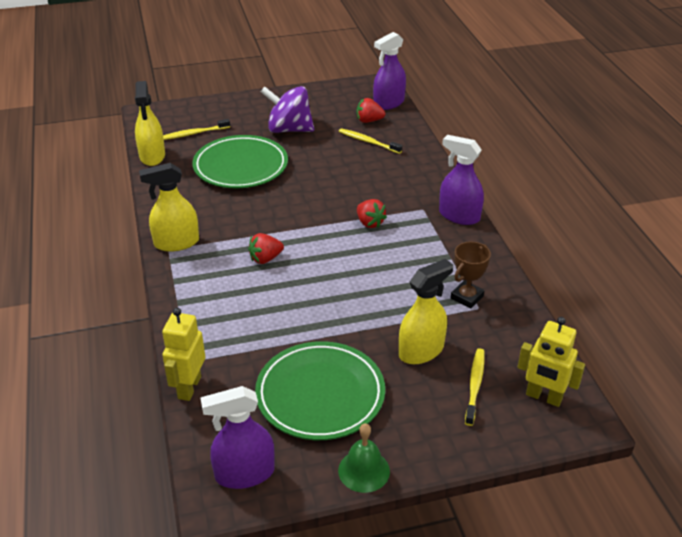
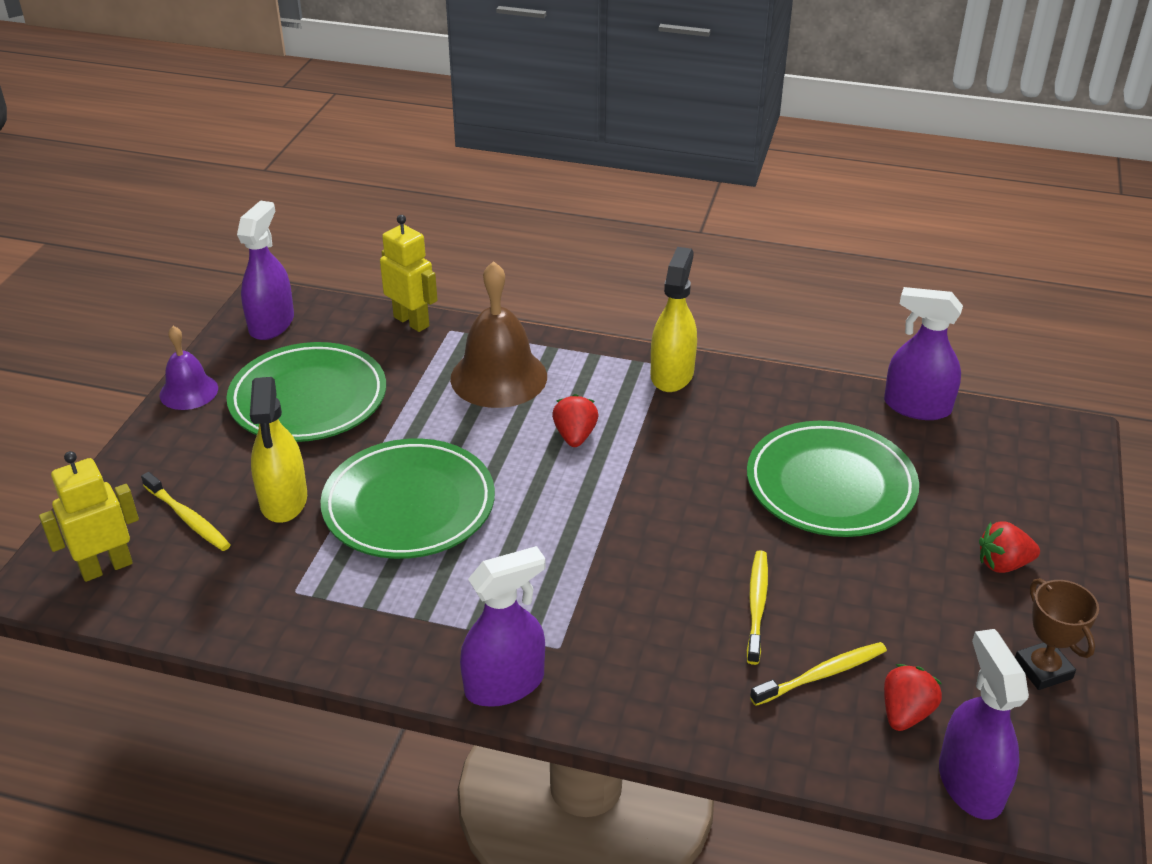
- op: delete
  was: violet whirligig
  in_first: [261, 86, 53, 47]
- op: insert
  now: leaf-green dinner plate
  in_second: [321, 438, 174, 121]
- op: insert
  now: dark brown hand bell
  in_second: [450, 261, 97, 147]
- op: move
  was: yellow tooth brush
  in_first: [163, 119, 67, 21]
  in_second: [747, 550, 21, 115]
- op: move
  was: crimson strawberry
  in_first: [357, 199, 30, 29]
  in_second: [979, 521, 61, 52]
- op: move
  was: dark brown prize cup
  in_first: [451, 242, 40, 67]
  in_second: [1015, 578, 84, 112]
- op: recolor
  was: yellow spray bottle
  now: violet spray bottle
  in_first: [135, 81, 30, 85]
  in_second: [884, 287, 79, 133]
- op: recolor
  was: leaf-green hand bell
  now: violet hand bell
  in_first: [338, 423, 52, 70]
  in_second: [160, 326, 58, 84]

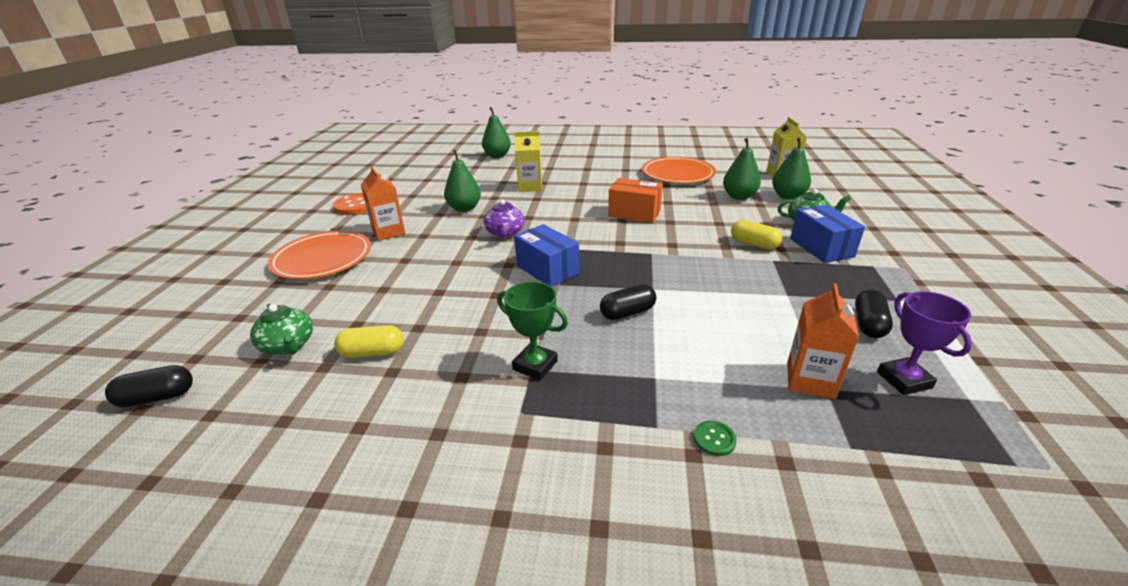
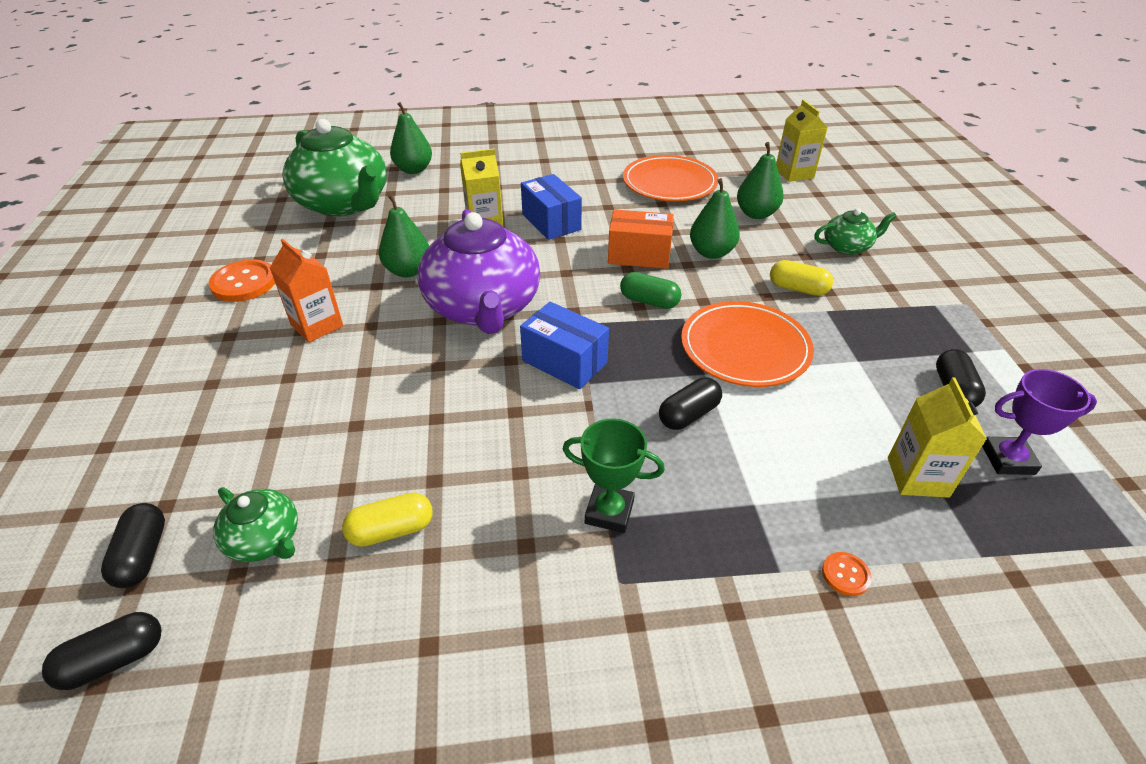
- op: insert
  now: ebony pill shape
  in_second: [101, 503, 64, 85]
- op: insert
  now: leaf-green china teapot
  in_second: [282, 119, 105, 98]
- op: insert
  now: leaf-green pill shape
  in_second: [620, 272, 61, 37]
- op: move
  was: orange dinner plate
  in_first: [268, 231, 103, 48]
  in_second: [681, 301, 133, 86]
- op: move
  was: leaf-green pear fruit
  in_first: [772, 137, 39, 62]
  in_second: [690, 178, 50, 81]
- op: move
  was: royal blue package
  in_first: [790, 205, 75, 58]
  in_second: [521, 174, 61, 66]
- op: recolor
  was: leaf-green shirt button
  now: orange shirt button
  in_first: [694, 420, 43, 36]
  in_second: [822, 552, 50, 44]
- op: recolor
  was: orange carton
  now: yellow carton
  in_first: [787, 283, 72, 116]
  in_second: [888, 377, 99, 121]
- op: rotate
  was: violet prize cup
  in_first: [877, 291, 95, 104]
  in_second: [982, 369, 115, 106]
  clockwise: -60
- op: resize
  was: violet china teapot
  in_first: [484, 199, 41, 39]
  in_second: [417, 209, 123, 125]
  ratio: 2.16

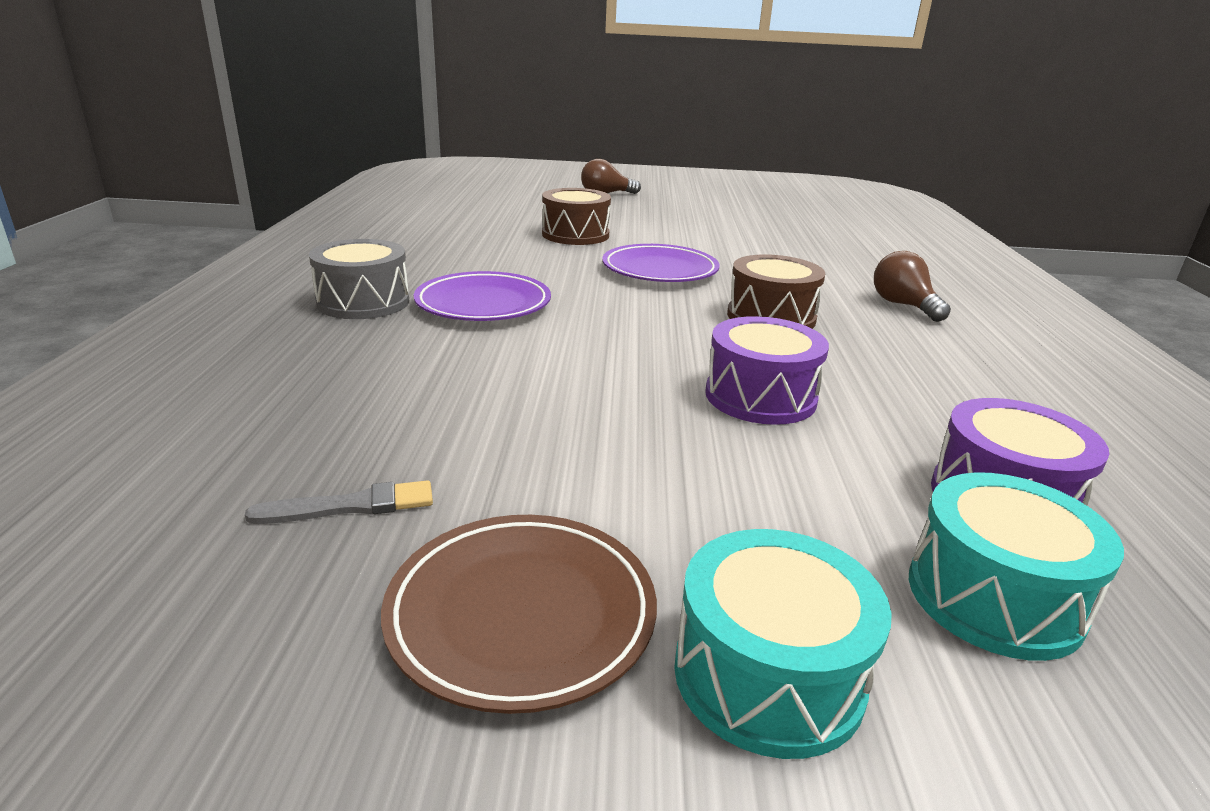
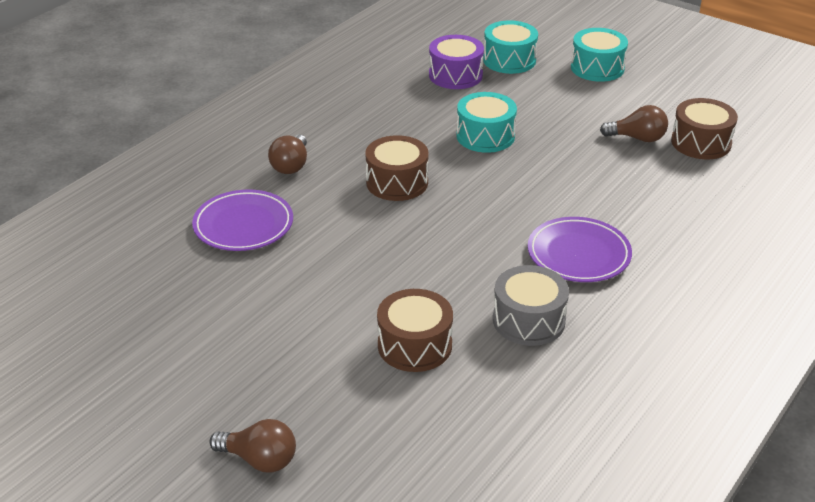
- op: delete
  was: dark brown dinner plate
  in_first: [381, 515, 276, 199]
- op: insert
  now: dark brown light bulb
  in_second: [600, 105, 68, 37]
- op: move
  was: grey drum
  in_first: [309, 239, 100, 80]
  in_second: [493, 265, 76, 81]
- op: move
  was: violet dinner plate
  in_first: [602, 244, 117, 38]
  in_second: [192, 189, 101, 62]
- op: replace
  was: grey paint brush
  now: dark brown drum
  in_first: [245, 480, 188, 44]
  in_second: [671, 98, 67, 61]
- op: recolor
  was: violet drum
  now: aqua drum
  in_first: [705, 316, 124, 109]
  in_second: [456, 92, 61, 61]

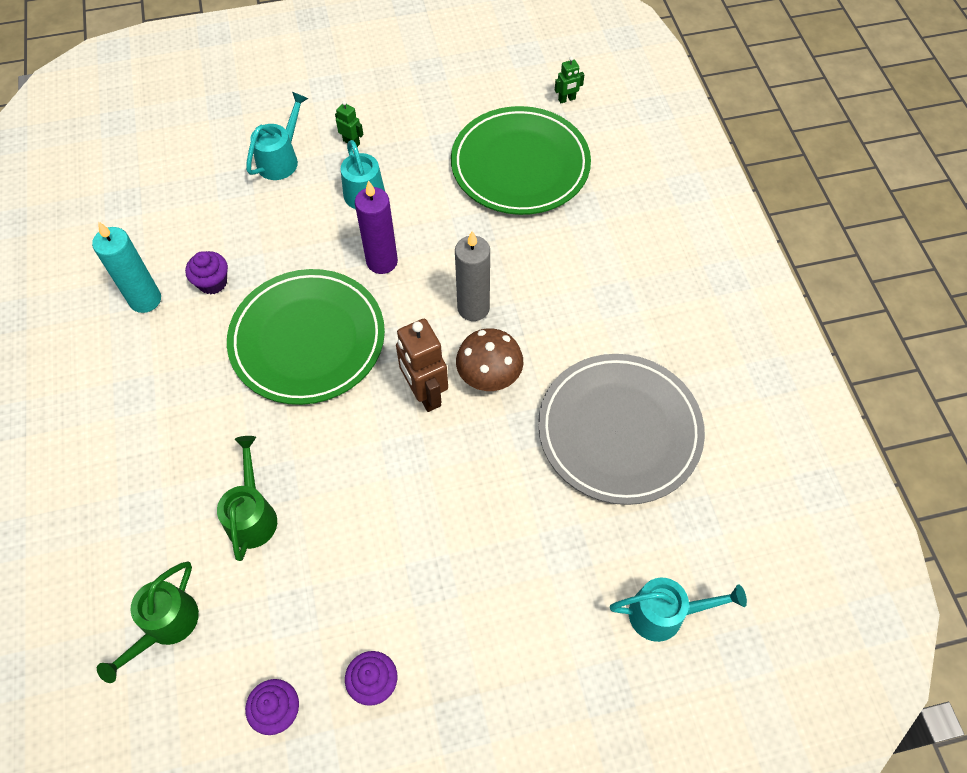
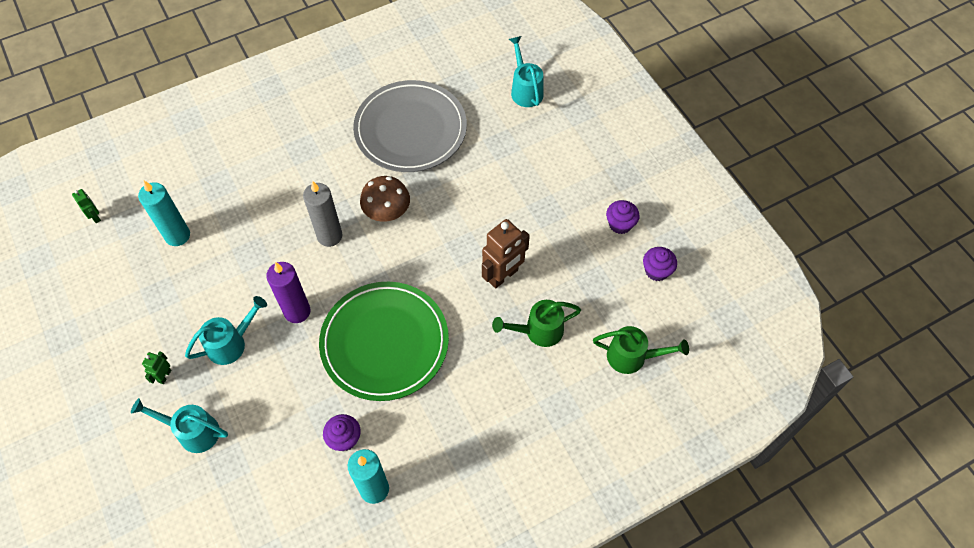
- op: move
  was: dark brown robot figure
  in_first: [396, 319, 52, 93]
  in_second: [482, 219, 48, 70]
- op: replace
  was: leaf-green dinner plate
  now: aqua candle
  in_first: [451, 106, 140, 109]
  in_second: [138, 181, 52, 65]

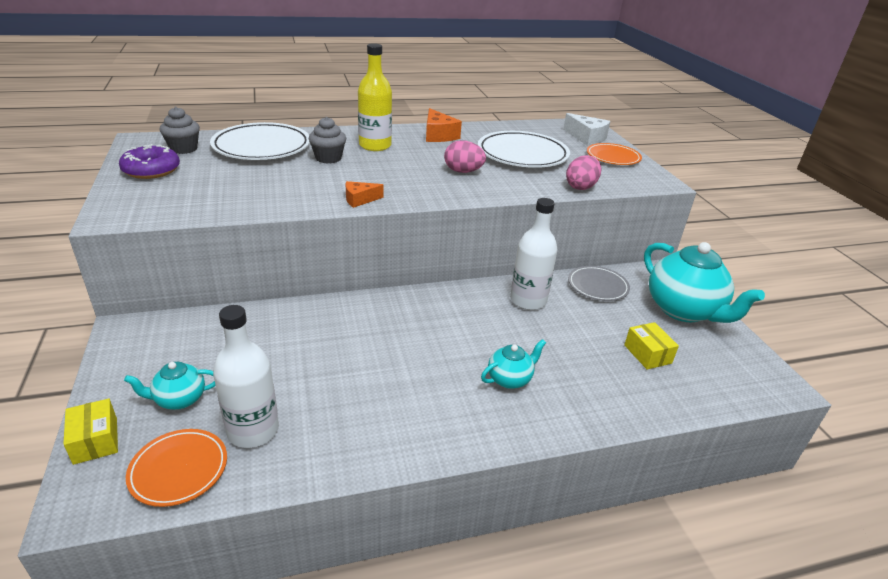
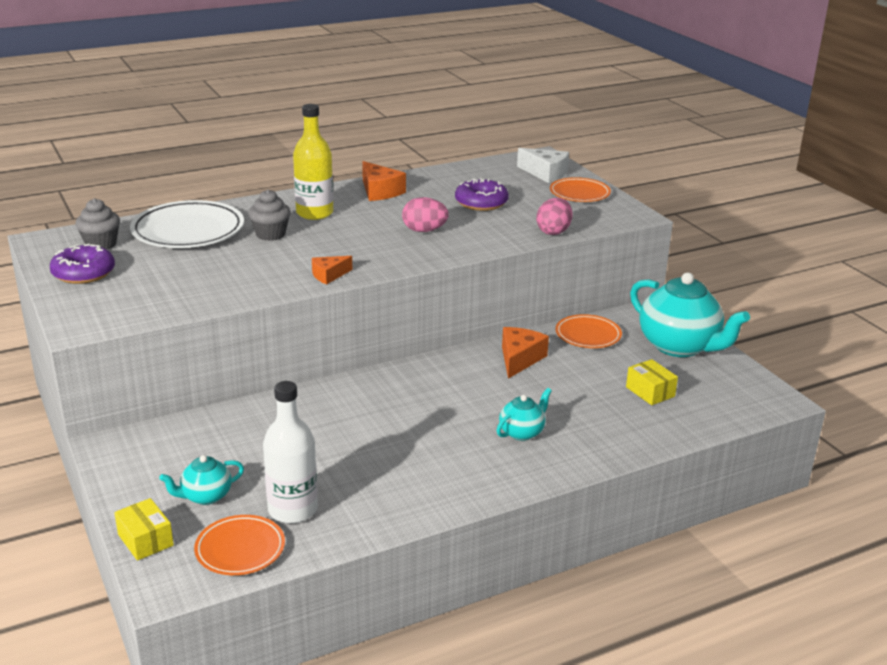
- op: replace
  was: white dinner plate
  now: violet doughnut
  in_first: [478, 131, 92, 37]
  in_second: [455, 178, 54, 33]
- op: replace
  was: white flask
  now: orange piece of cheese
  in_first: [510, 198, 48, 112]
  in_second: [502, 327, 47, 52]
- op: recolor
  was: grey dinner plate
  now: orange dinner plate
  in_first: [568, 266, 62, 35]
  in_second: [556, 314, 66, 34]

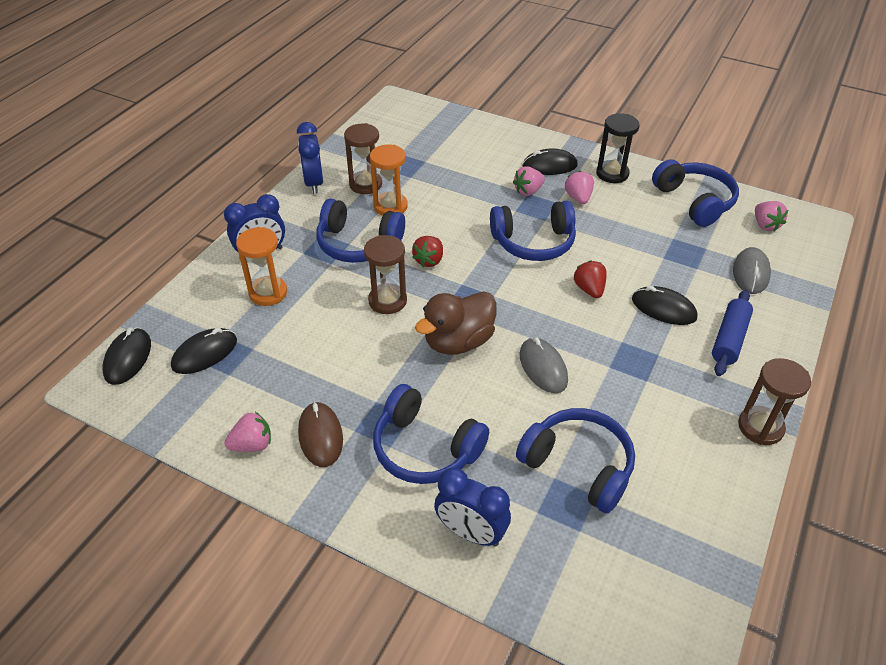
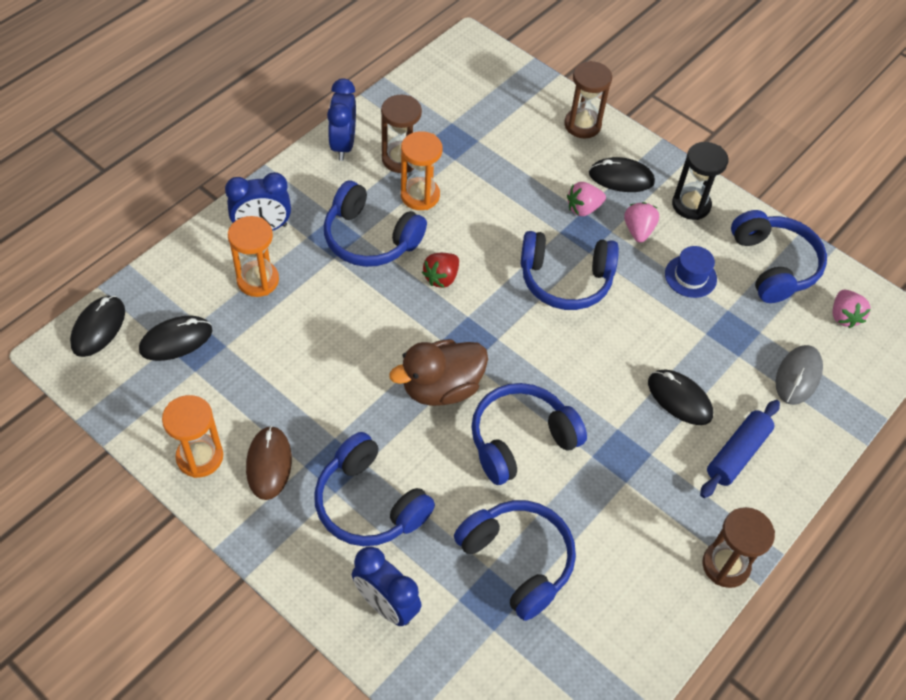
- op: delete
  was: crimson strawberry
  in_first: [574, 260, 33, 38]
- op: insert
  now: royal blue top hat
  in_second: [665, 246, 52, 52]
- op: move
  was: dark brown hourglass
  in_first: [364, 235, 43, 79]
  in_second: [564, 61, 48, 77]
- op: replace
  was: rose-pink strawberry
  now: orange hourglass
  in_first: [225, 412, 46, 40]
  in_second: [162, 395, 61, 83]
- op: replace
  was: grey PC mouse
  now: royal blue headphones
  in_first: [520, 337, 48, 56]
  in_second: [471, 383, 116, 102]

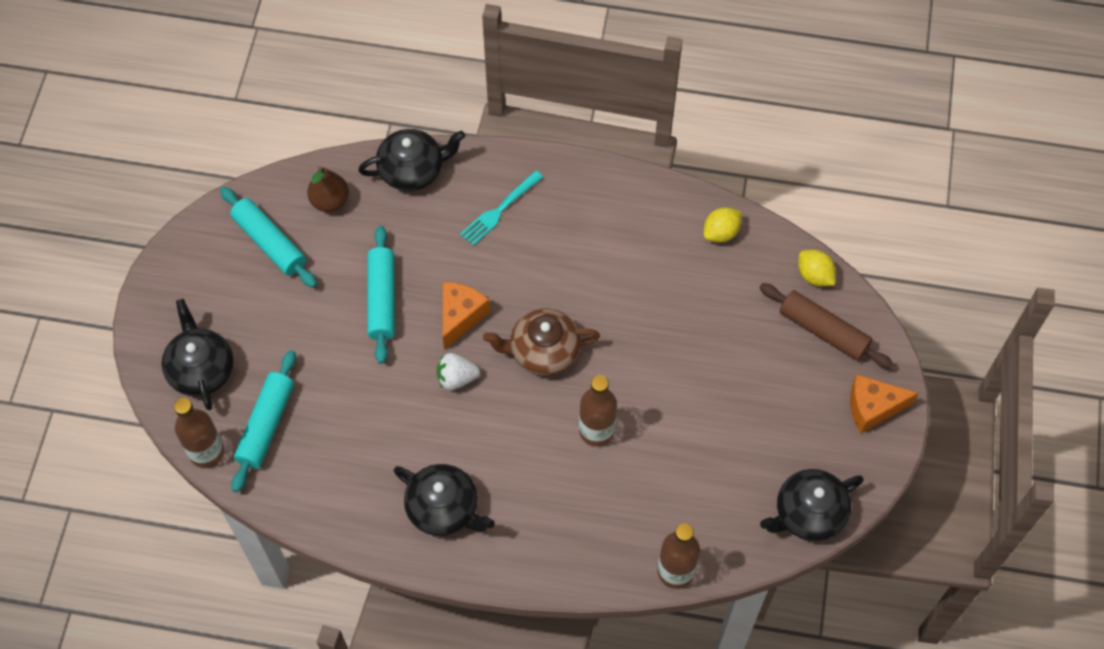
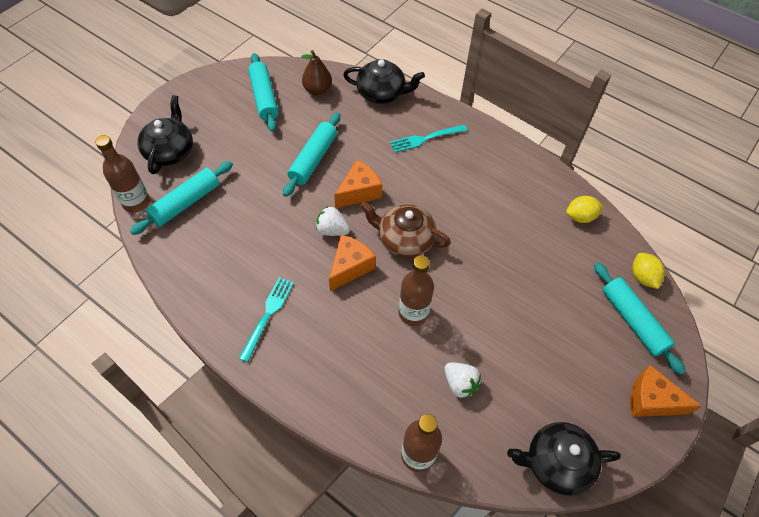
- op: insert
  now: orange piece of cheese
  in_second: [329, 235, 47, 56]
- op: insert
  now: white strawberry
  in_second: [444, 362, 37, 37]
- op: replace
  was: ebony china teapot
  now: aqua fork
  in_first: [394, 464, 101, 72]
  in_second: [238, 277, 56, 85]
- op: recolor
  was: dark brown rolling pin
  now: aqua rolling pin
  in_first: [759, 283, 134, 86]
  in_second: [594, 262, 92, 113]

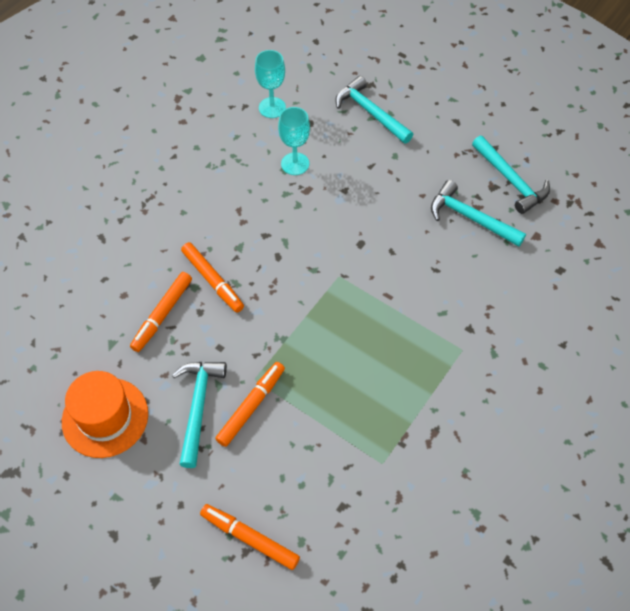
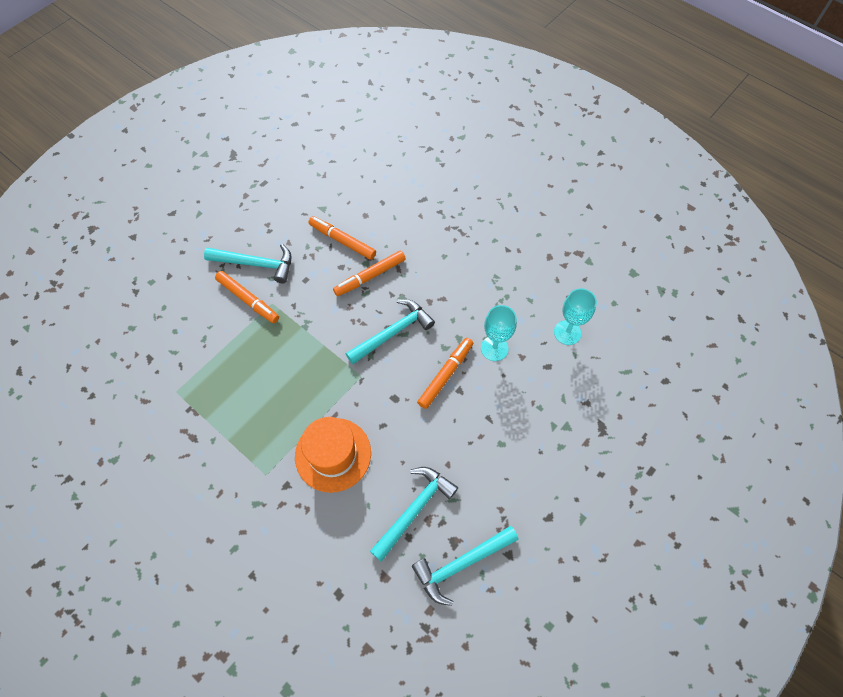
- op: move
  was: orange top hat
  in_first: [62, 371, 86, 87]
  in_second: [295, 417, 76, 76]
- op: move
  was: orange marker
  in_first: [200, 504, 100, 66]
  in_second: [417, 338, 56, 71]
- op: move
  was: aqua carpenter's hammer
  in_first: [335, 76, 79, 68]
  in_second: [346, 299, 89, 65]

